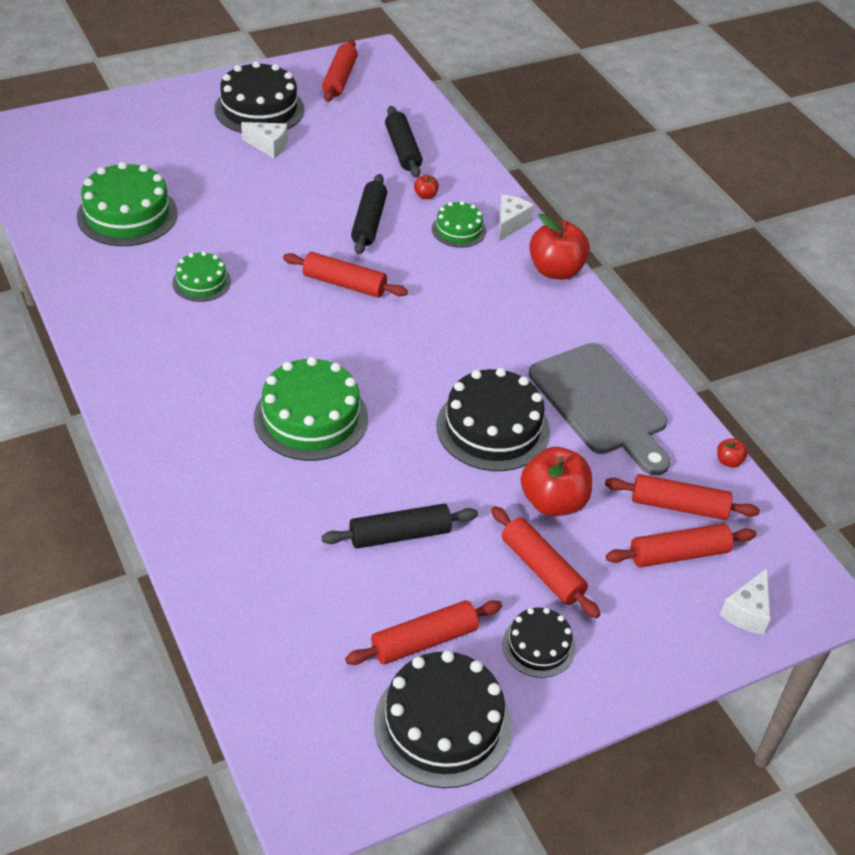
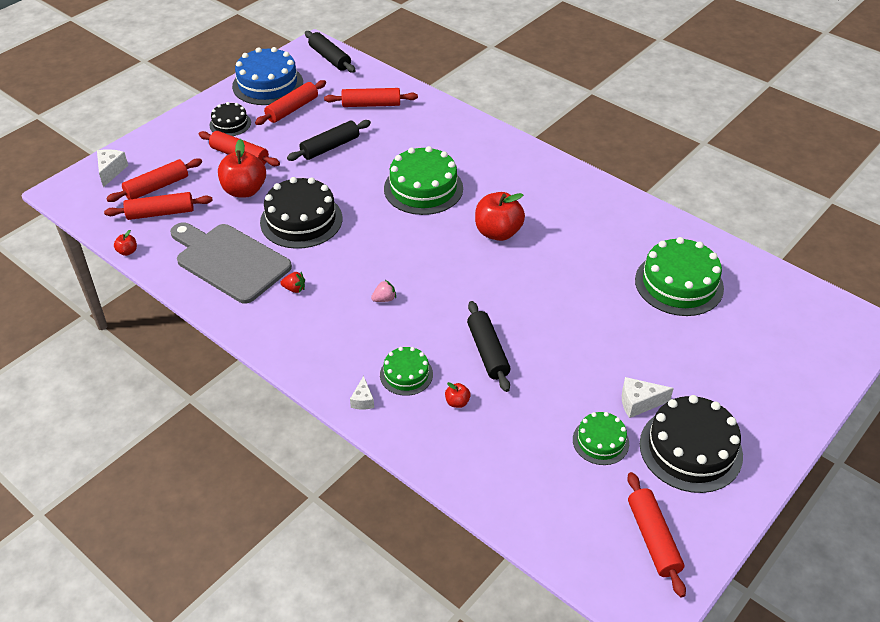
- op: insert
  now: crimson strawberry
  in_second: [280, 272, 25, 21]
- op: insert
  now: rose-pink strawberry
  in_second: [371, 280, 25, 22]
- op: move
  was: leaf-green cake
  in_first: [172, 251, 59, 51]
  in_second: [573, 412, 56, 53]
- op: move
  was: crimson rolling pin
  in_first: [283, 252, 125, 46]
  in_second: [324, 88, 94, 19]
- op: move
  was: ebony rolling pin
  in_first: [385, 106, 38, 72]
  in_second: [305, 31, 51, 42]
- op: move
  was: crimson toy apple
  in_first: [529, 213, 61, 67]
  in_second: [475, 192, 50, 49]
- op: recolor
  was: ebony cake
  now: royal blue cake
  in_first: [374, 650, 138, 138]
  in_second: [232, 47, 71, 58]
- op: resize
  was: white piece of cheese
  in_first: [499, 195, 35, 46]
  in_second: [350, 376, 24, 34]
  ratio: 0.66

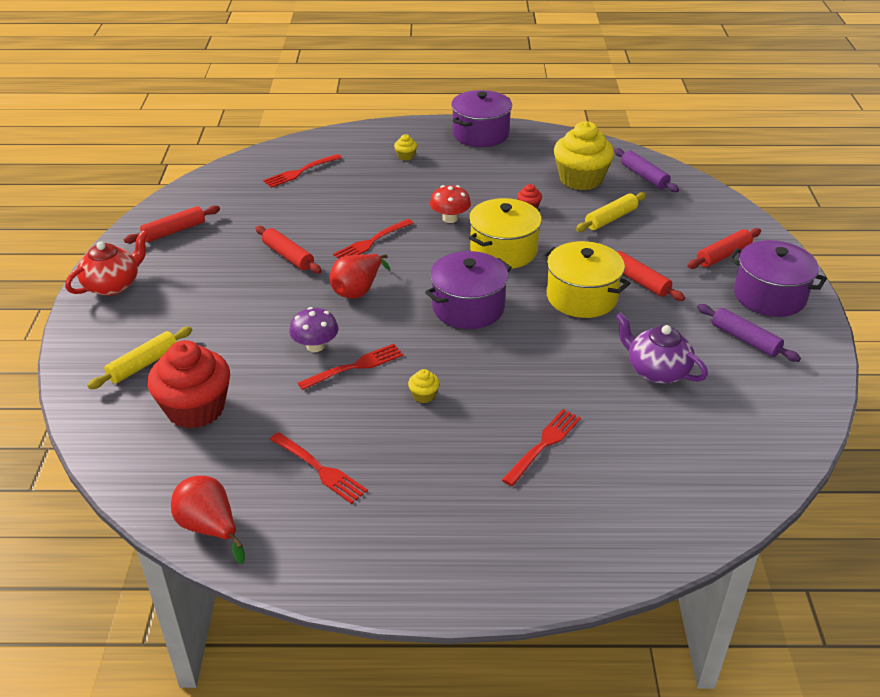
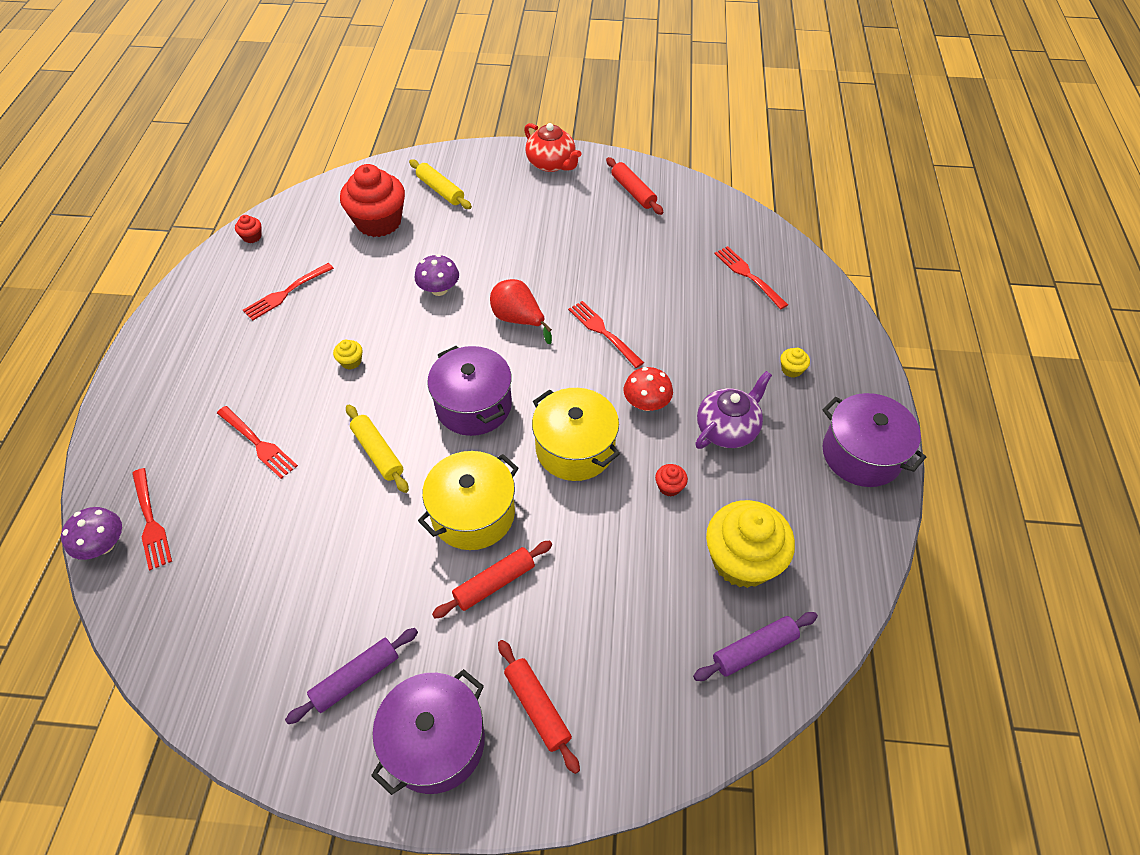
- op: delete
  was: crimson rolling pin
  in_first: [255, 226, 67, 48]
- op: insert
  now: violet mushroom
  in_second: [61, 507, 61, 53]
- op: move
  was: crimson fork
  in_first: [298, 344, 106, 46]
  in_second: [132, 468, 40, 102]
- op: move
  was: yellow rolling pin
  in_first: [576, 192, 71, 40]
  in_second: [346, 405, 63, 88]
- op: move
  was: violet china teapot
  in_first: [615, 312, 93, 72]
  in_second: [695, 371, 77, 78]
- op: replace
  was: crimson pear fruit
  now: crimson muffin
  in_first: [171, 476, 74, 88]
  in_second: [235, 215, 27, 28]

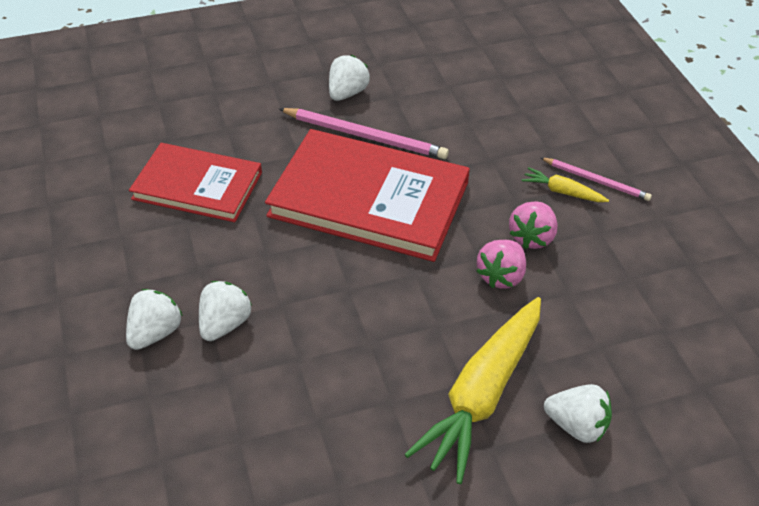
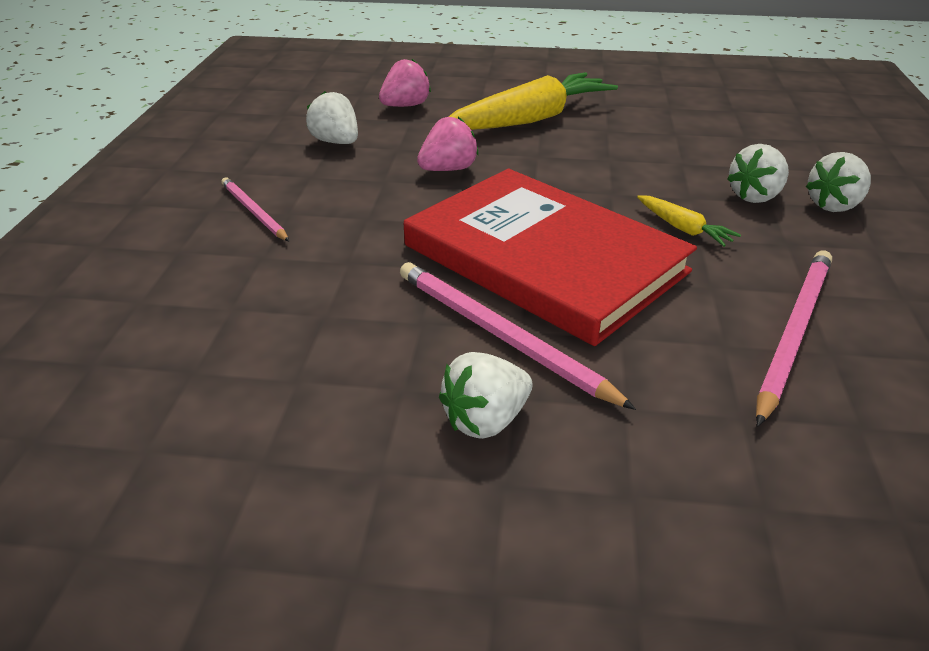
- op: move
  was: rose-pink strawberry
  in_first: [509, 201, 49, 48]
  in_second: [379, 59, 52, 48]
- op: move
  was: yellow root vegetable
  in_first: [521, 167, 88, 35]
  in_second: [637, 195, 104, 52]
- op: move
  was: white strawberry
  in_first: [544, 384, 68, 59]
  in_second: [306, 91, 52, 53]
- op: replace
  was: crimson book
  now: rose-pink lead pencil
  in_first: [129, 143, 133, 79]
  in_second: [756, 250, 76, 176]

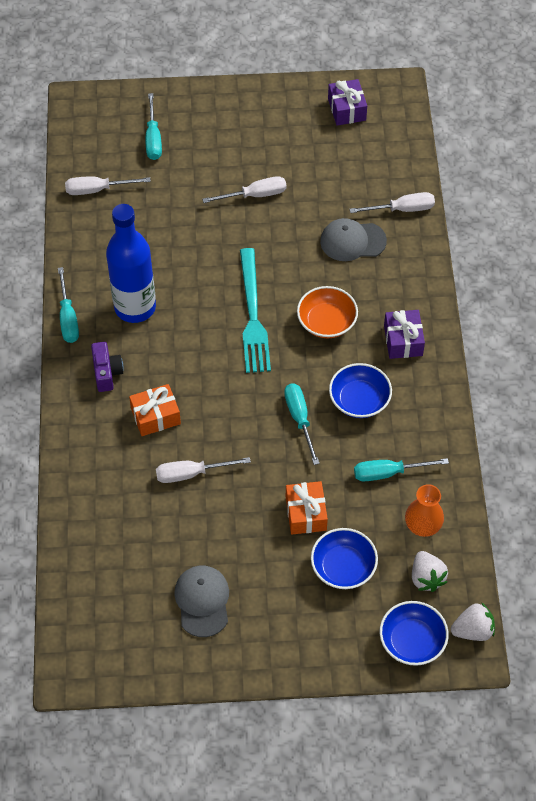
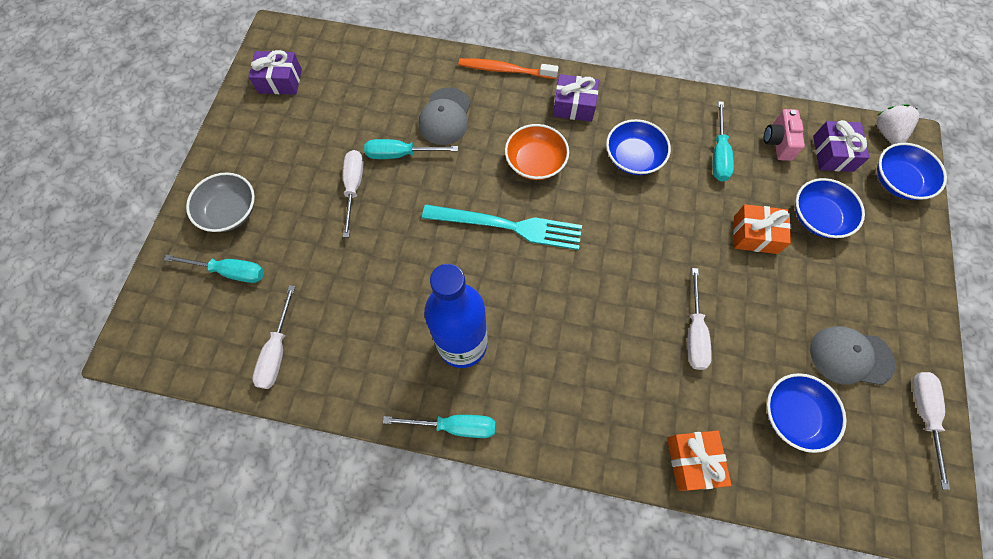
- op: delete
  was: violet compact camera
  in_first: [91, 342, 33, 50]
- op: insert
  now: grey bowl
  in_second: [186, 172, 69, 60]
- op: insert
  now: orange tooth brush
  in_second: [458, 58, 101, 21]
- op: insert
  now: royal blue bowl
  in_second: [767, 373, 80, 80]
- op: move
  was: orange present
  in_first: [129, 384, 52, 52]
  in_second: [667, 431, 65, 60]
- op: move
  was: aqua flat screwdriver
  in_first: [284, 383, 35, 82]
  in_second: [364, 139, 94, 20]
- op: move
  was: white flat screwdriver
  in_first: [349, 192, 86, 21]
  in_second: [912, 372, 38, 118]
- op: replace
  was: orange flower vase
  now: rose-pink compact camera
  in_first: [405, 484, 39, 53]
  in_second: [764, 109, 41, 52]
- op: replace
  was: white strawberry
  now: violet present
  in_first: [412, 551, 36, 41]
  in_second: [813, 120, 57, 52]

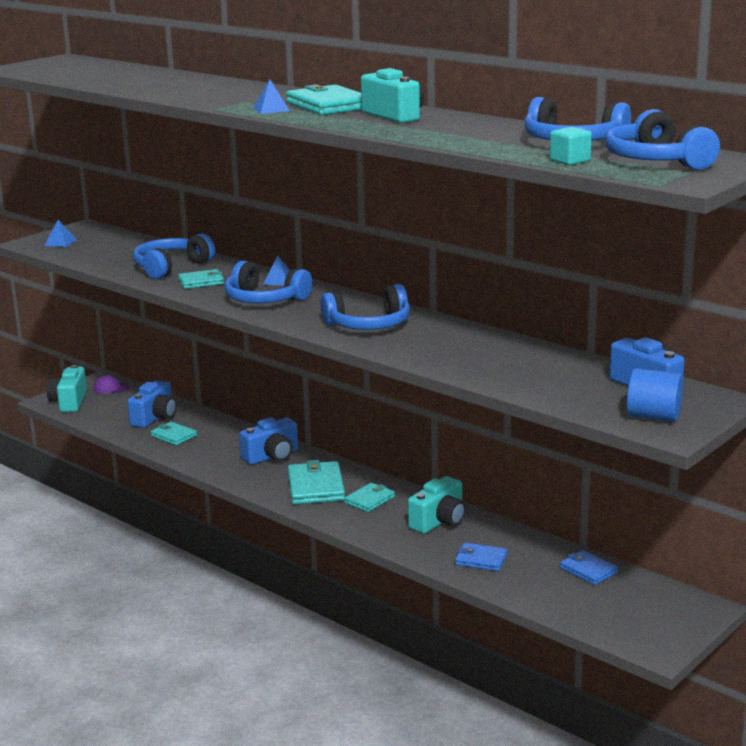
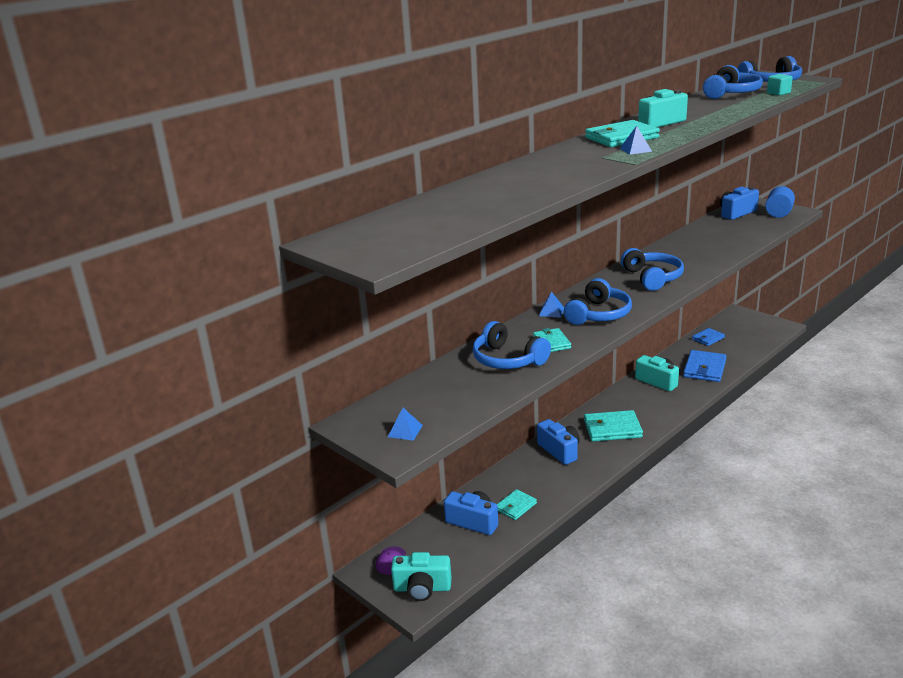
- op: delete
  was: aqua wallet
  in_first: [344, 483, 51, 29]
- op: resize
  was: royal blue wallet
  in_first: [455, 543, 52, 28]
  in_second: [683, 350, 43, 32]
  ratio: 1.66

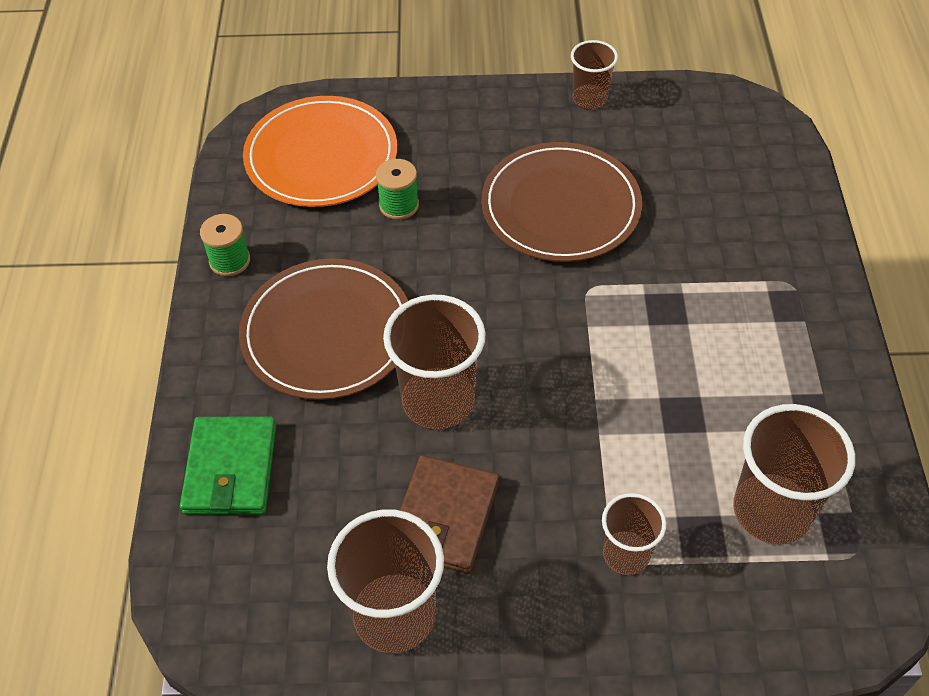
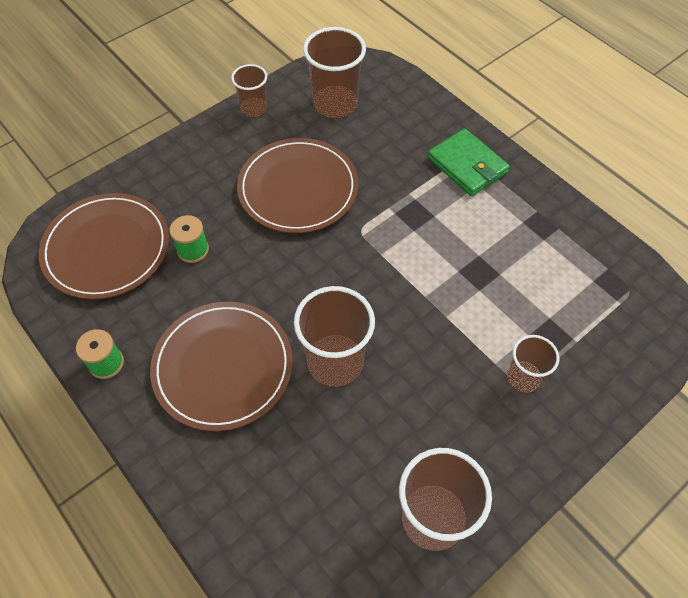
- op: delete
  was: dark brown wallet
  in_first: [400, 455, 99, 119]
- op: move
  was: leaf-green wallet
  in_first: [180, 417, 96, 98]
  in_second: [427, 128, 83, 68]
- op: move
  was: dark brown beaker
  in_first: [733, 404, 122, 140]
  in_second: [303, 27, 63, 91]
- op: recolor
  was: orange dinner plate
  now: dark brown dinner plate
  in_first: [243, 96, 154, 111]
  in_second: [39, 193, 130, 107]

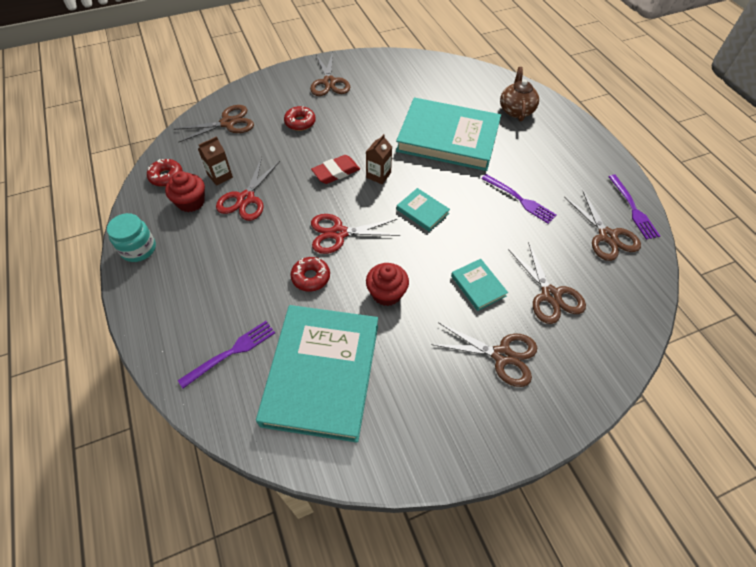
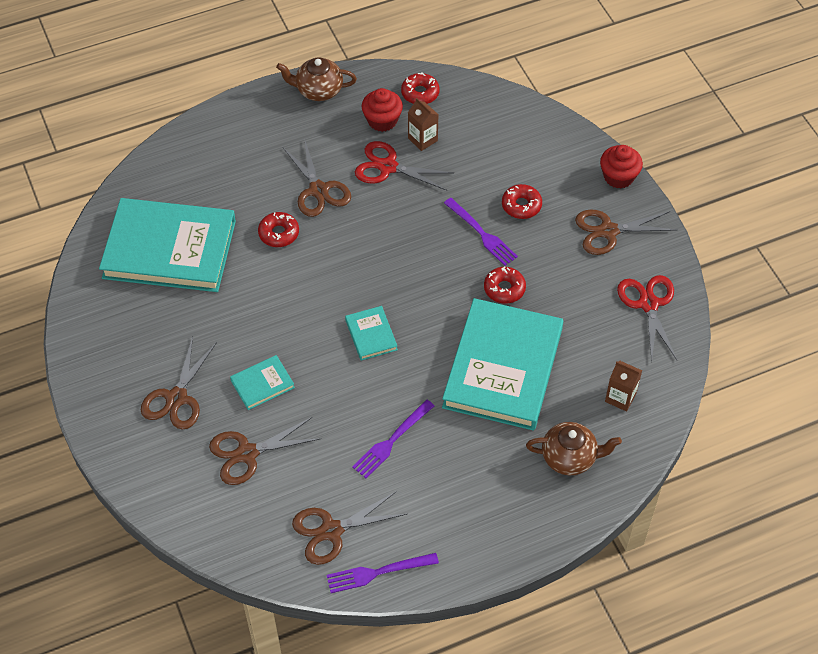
- op: delete
  was: crimson gum eraser
  in_first: [311, 155, 49, 29]
- op: insert
  now: crimson doughnut
  in_second: [484, 266, 42, 38]
- op: move
  was: dark brown pair of scissors
  in_first: [174, 105, 80, 38]
  in_second: [283, 138, 68, 79]
- op: move
  was: violet fork
  in_first: [178, 321, 97, 67]
  in_second: [444, 198, 74, 68]
- op: move
  was: crimson pair of scissors
  in_first: [311, 214, 90, 40]
  in_second: [617, 275, 60, 87]
- op: move
  was: dark brown carton
  in_first: [366, 134, 26, 50]
  in_second: [605, 361, 37, 50]
- op: move
  was: crimson muffin
  in_first: [366, 263, 43, 43]
  in_second: [600, 145, 43, 43]
- op: replace
  was: aqua preserve jar
  now: dark brown china teapot
  in_first: [107, 213, 49, 49]
  in_second: [276, 57, 81, 44]
- op: rotate
  was: aqua book
  in_first: [397, 188, 53, 44]
  in_second: [345, 306, 53, 55]
  clockwise: -60

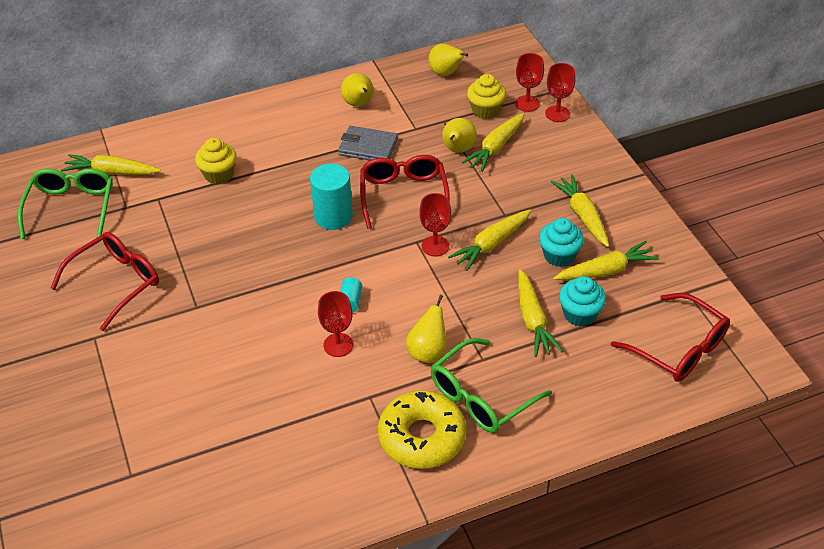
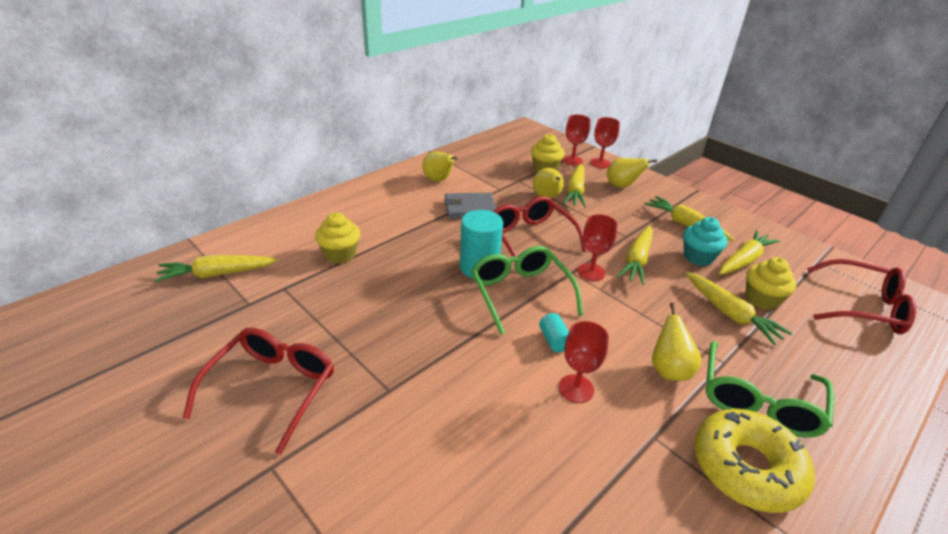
- op: move
  was: leaf-green glasses
  in_first: [18, 168, 95, 71]
  in_second: [471, 246, 112, 89]
- op: move
  was: yellow pear fruit
  in_first: [428, 44, 40, 32]
  in_second: [607, 158, 50, 30]
- op: recolor
  was: aqua muffin
  now: yellow muffin
  in_first: [559, 276, 47, 51]
  in_second: [745, 257, 52, 53]

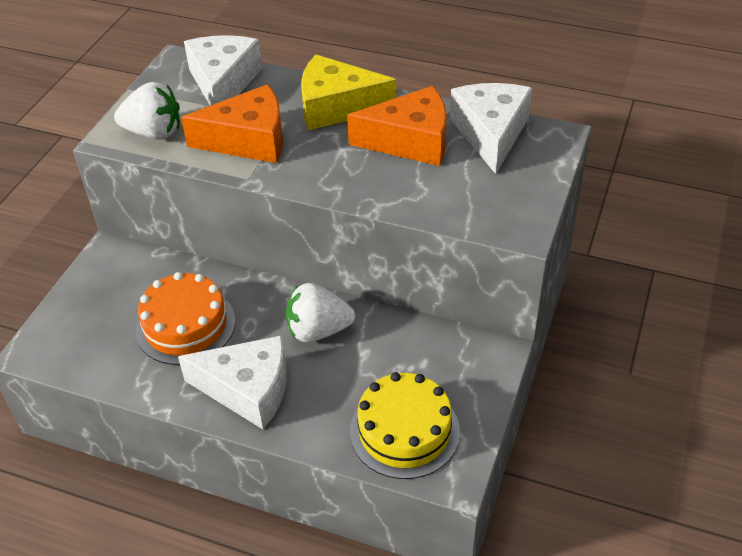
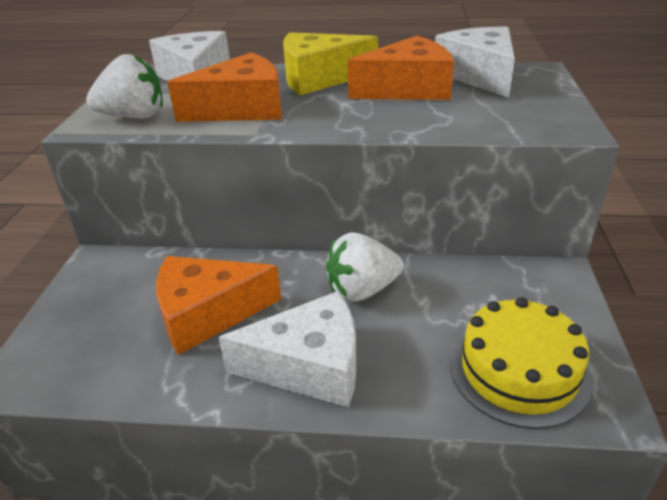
- op: replace
  was: orange cake
  now: orange piece of cheese
  in_first: [136, 272, 100, 93]
  in_second: [156, 256, 125, 99]

